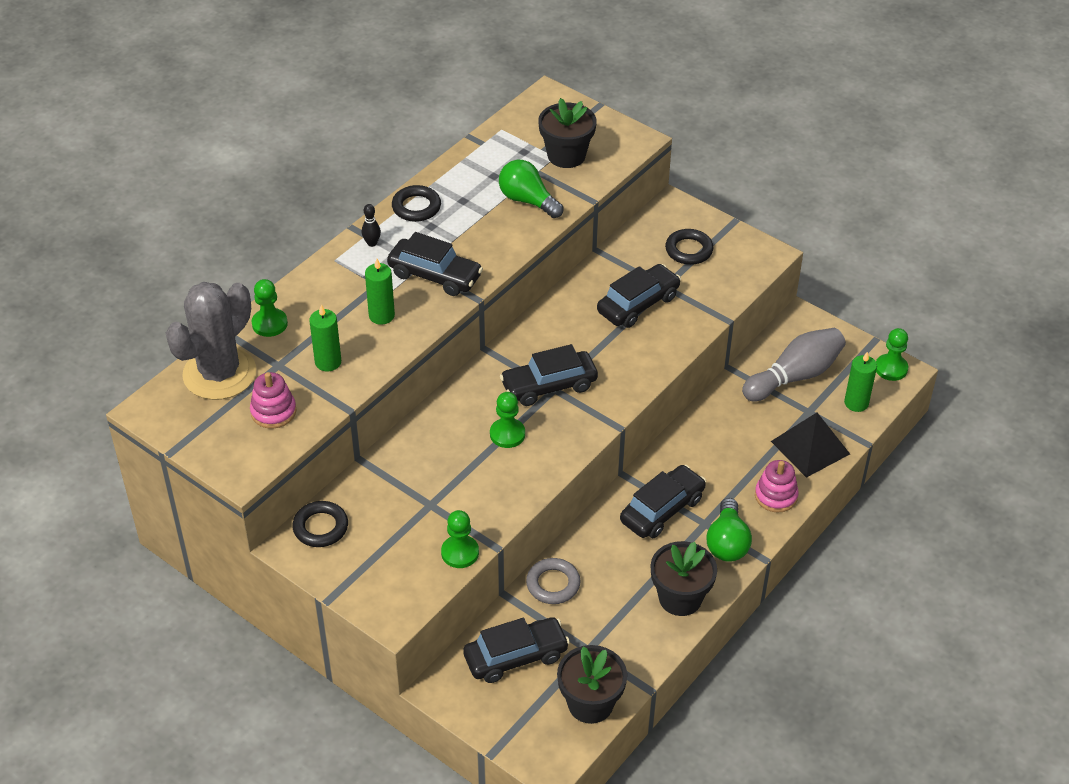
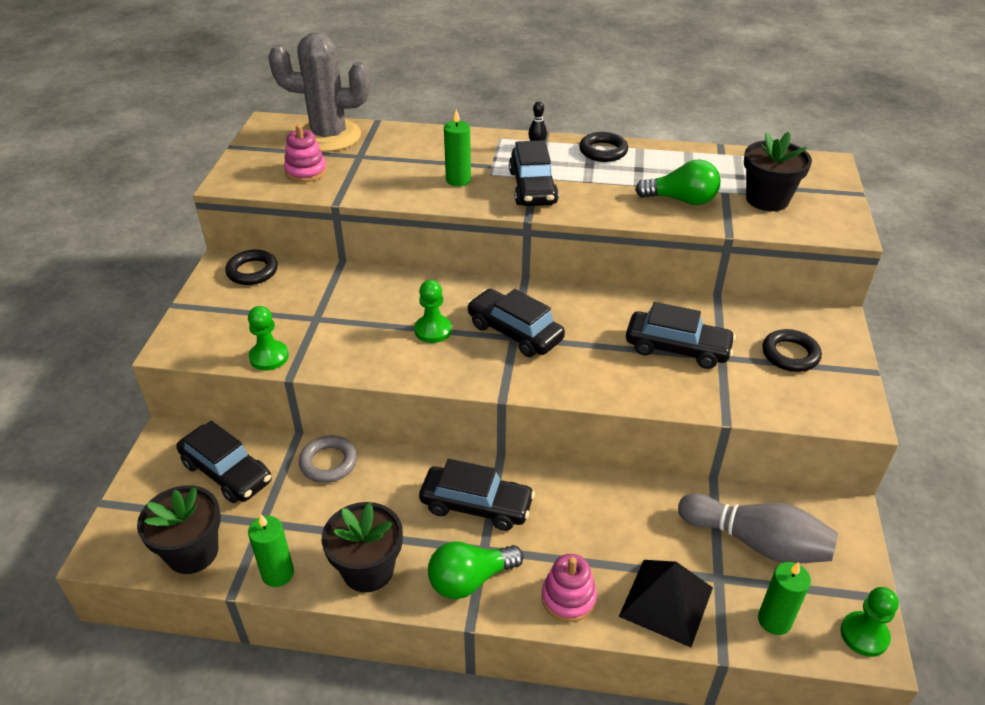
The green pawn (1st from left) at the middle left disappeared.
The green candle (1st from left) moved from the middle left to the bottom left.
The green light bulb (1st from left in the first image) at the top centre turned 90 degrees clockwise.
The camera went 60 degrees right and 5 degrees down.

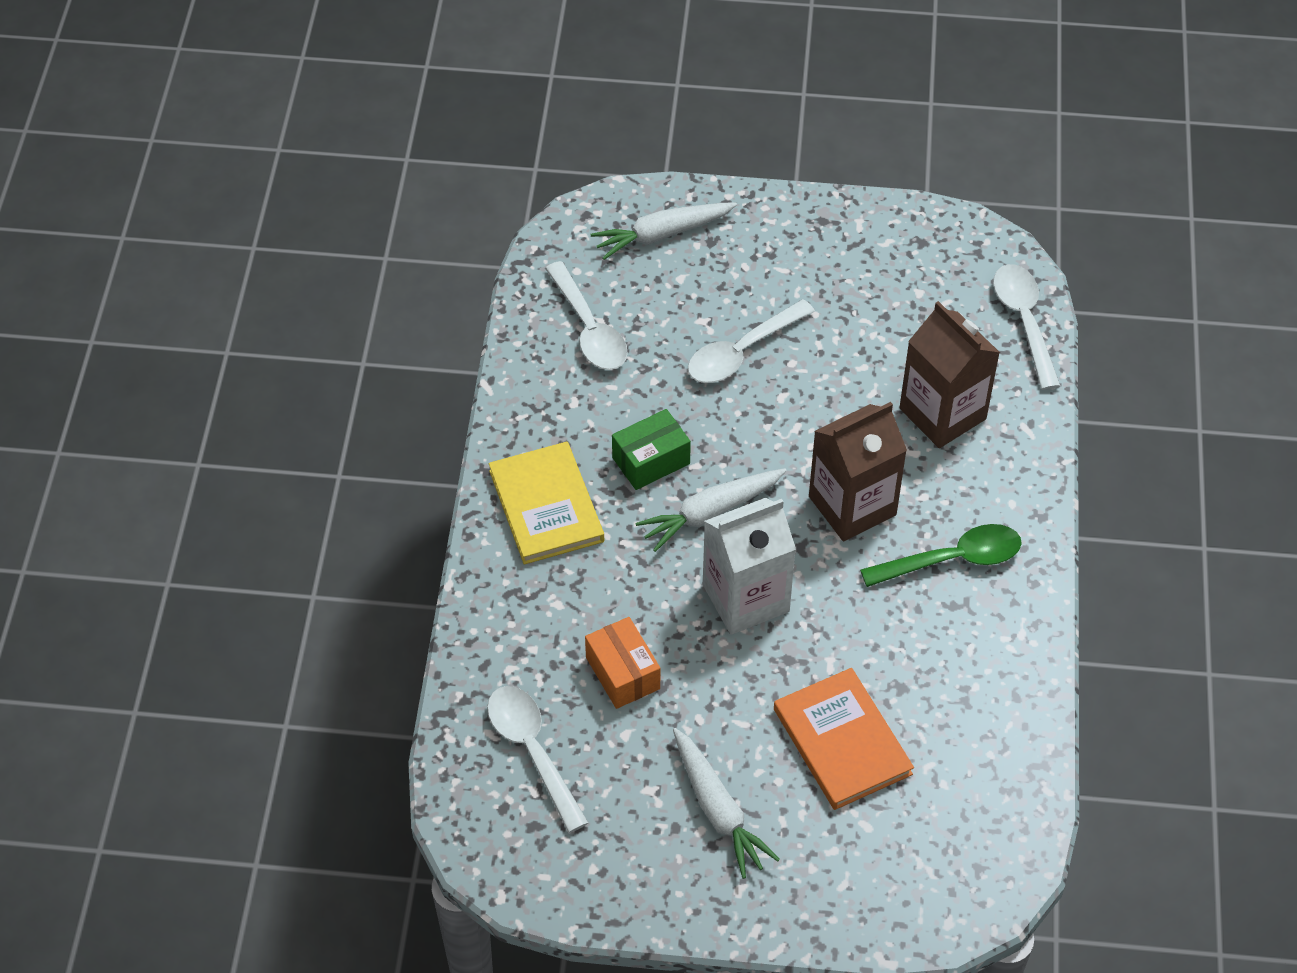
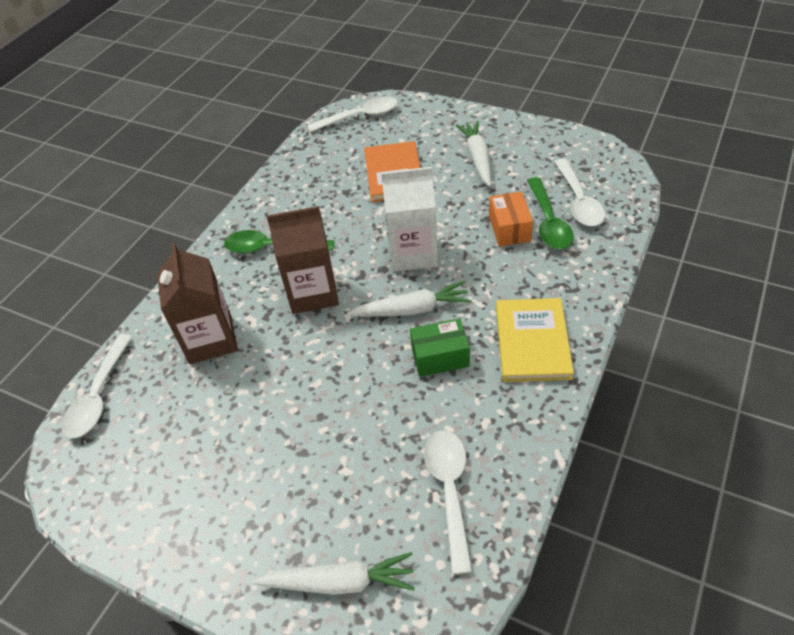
The green spoon (2nd from left) at the middle right appeared.
The white spoon (3rd from left in the first image) moved from the centre to the top centre.
The camera went 155 degrees left and 5 degrees down.

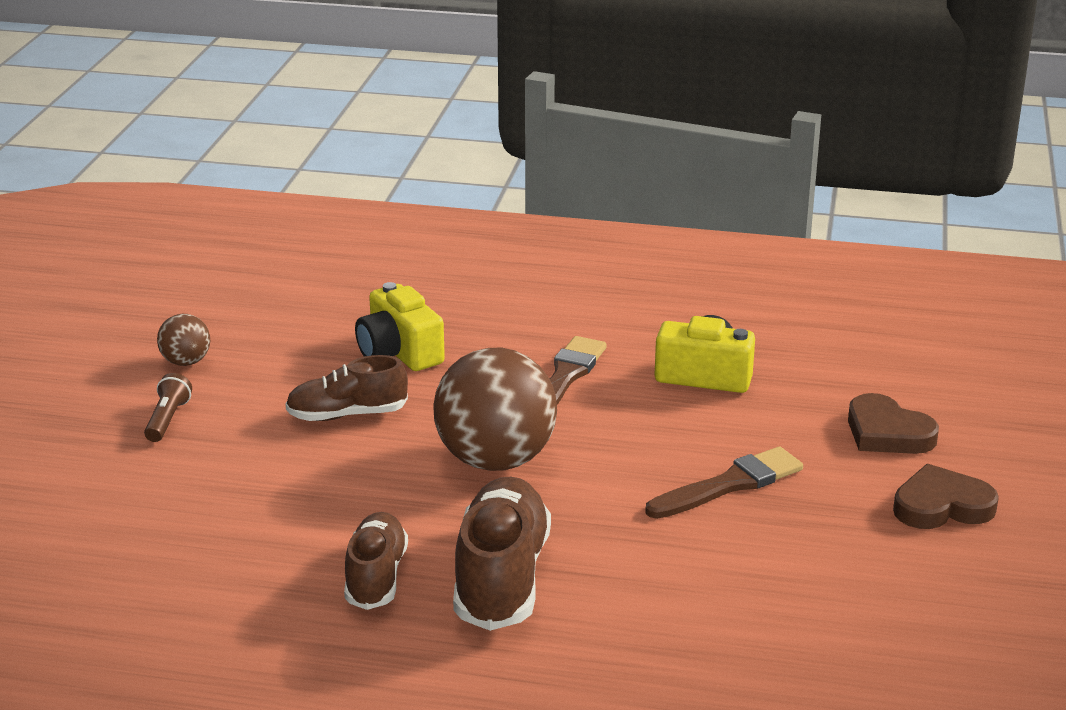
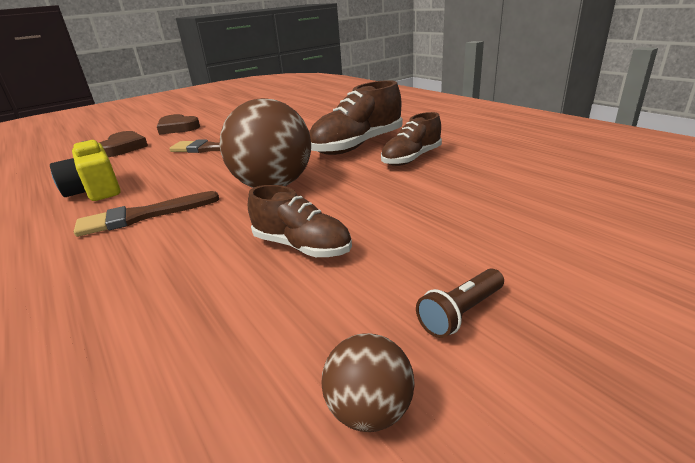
The yellow camera (1st from left) at the centre disappeared.
The camera went 135 degrees left and 0 degrees up.

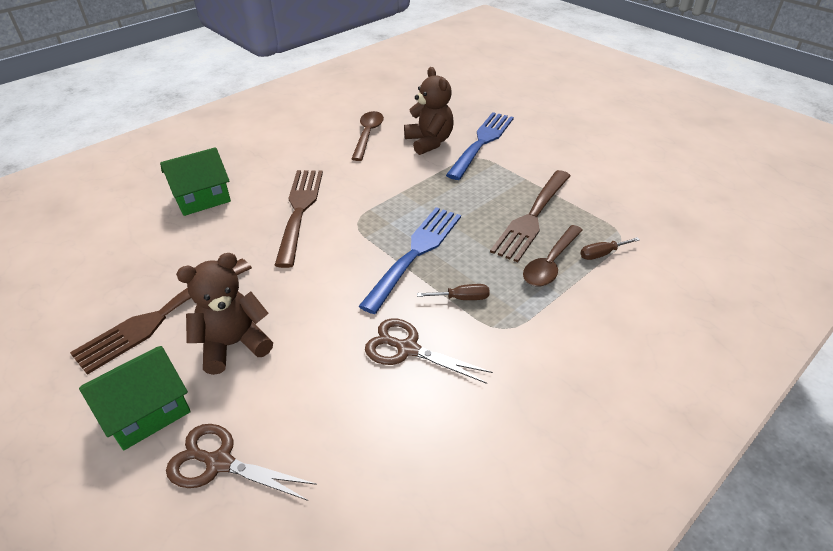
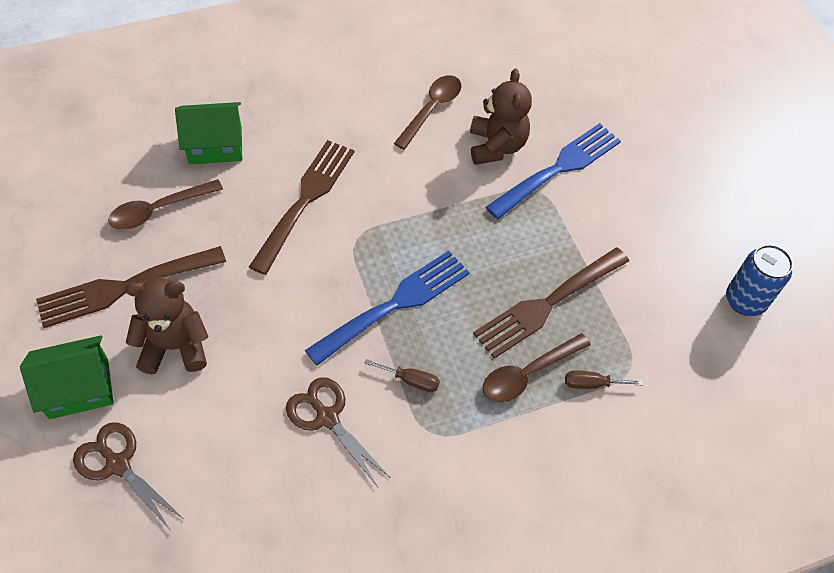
The brown spoon (1st from left) at the middle left appeared.
The blue can at the middle right appeared.
The camera went 20 degrees right and 15 degrees up.

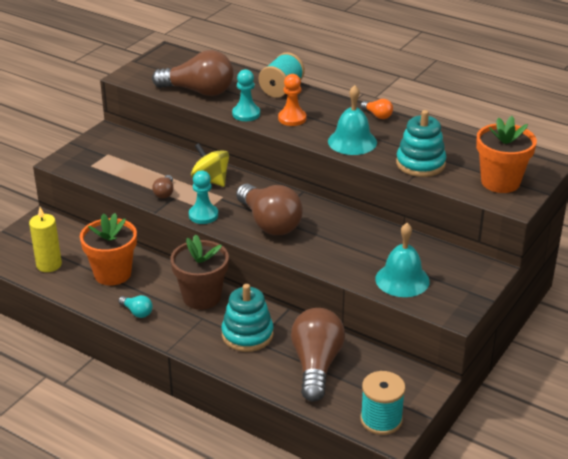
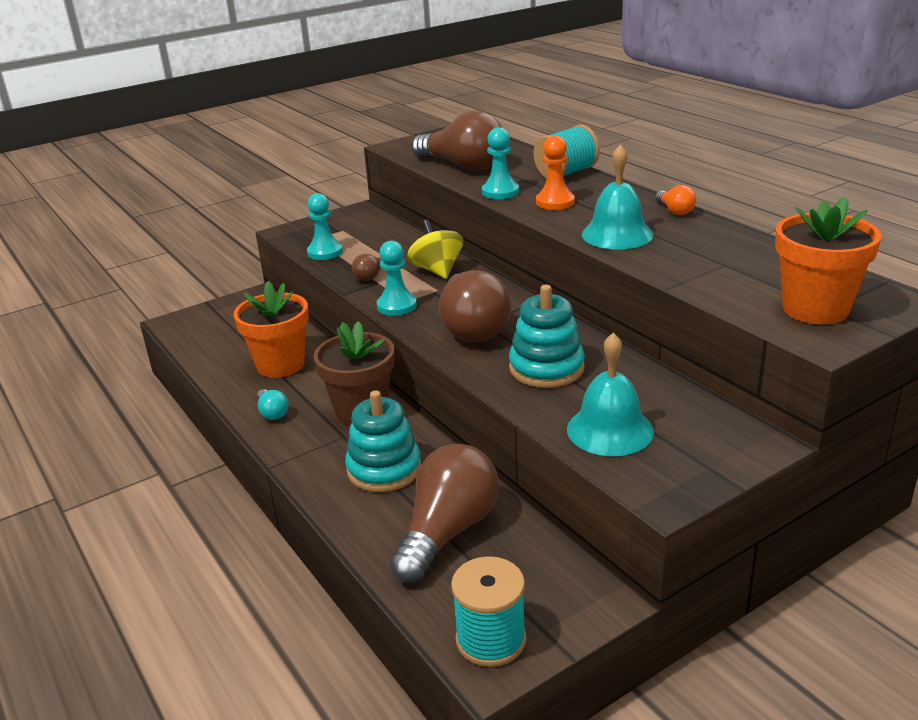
The yellow candle at the middle left disappeared.
The turquoise pawn (1st from left) at the top centre appeared.
The turquoise stacking toy (2nd from left) moved from the top right to the centre.
The camera went 25 degrees right and 5 degrees down.

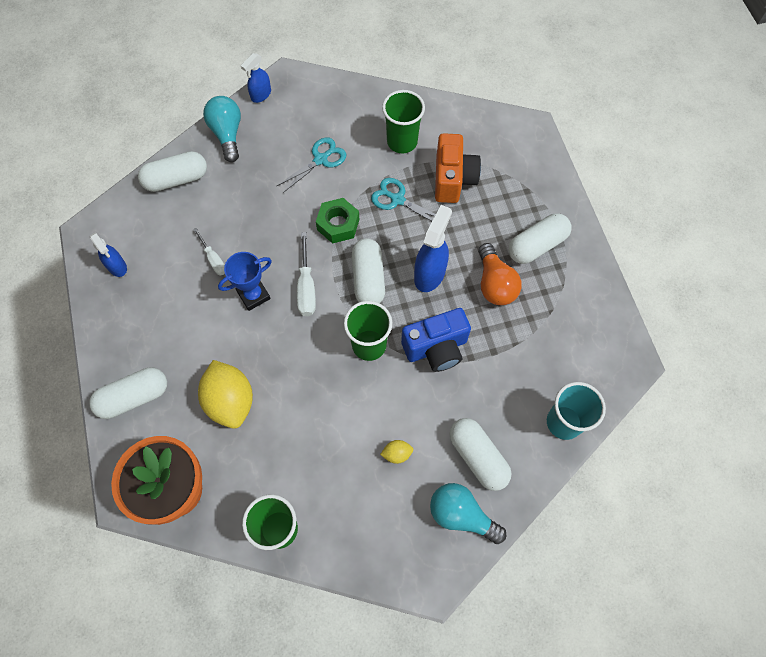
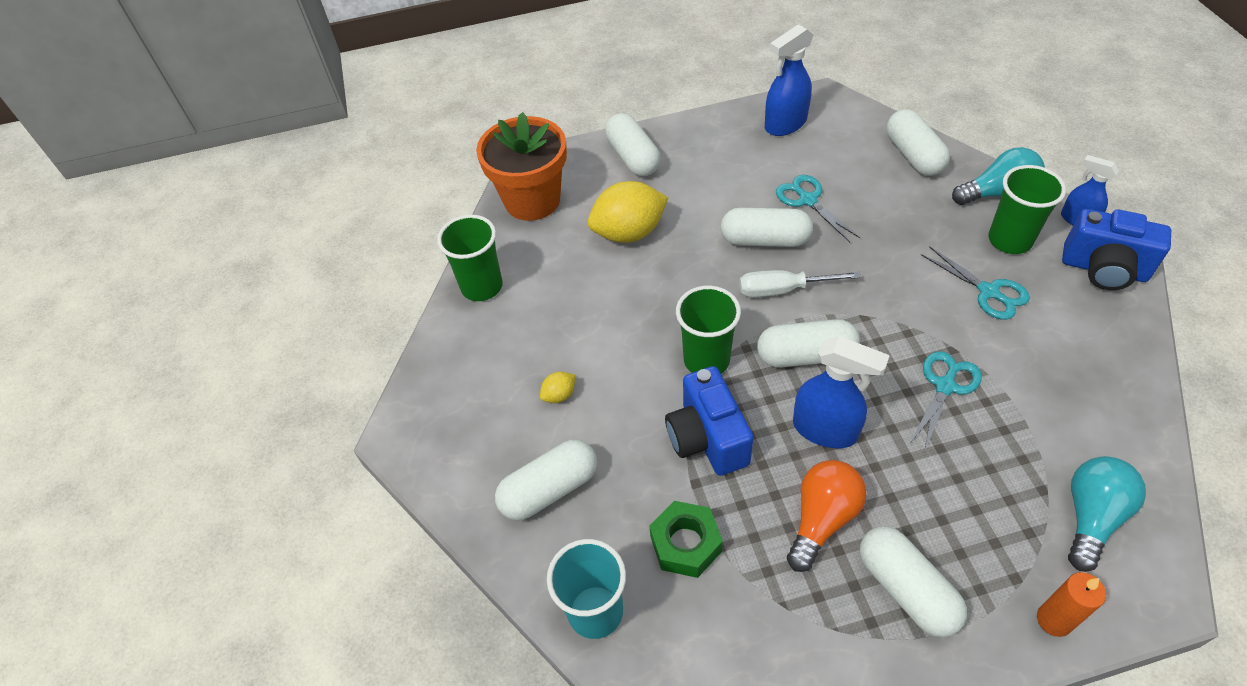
The orange camera at the top centre disappeared.
The orange candle at the bottom right appeared.
The blue camera (2nd from left) at the middle right appeared.
The green nut moved from the centre to the bottom centre.
The green cup (3rd from left) moved from the top centre to the top right.
The turquoise light bulb (2nd from left) moved from the bottom centre to the bottom right.
The white screwdriver (1st from left) at the middle left was replaced by the turquoise scissors (1st from left) at the top centre.
The blue trophy at the middle left was replaced by the white capsule (3rd from left) at the top centre.
The yellow lemon (2nd from left in the first image) at the bottom centre turned 60 degrees clockwise.
The orange light bulb at the centre turned 135 degrees clockwise.
The blue spray bottle (1st from left) at the middle left changed to 1.60 times the size.
The camera went 95 degrees right and 15 degrees down.

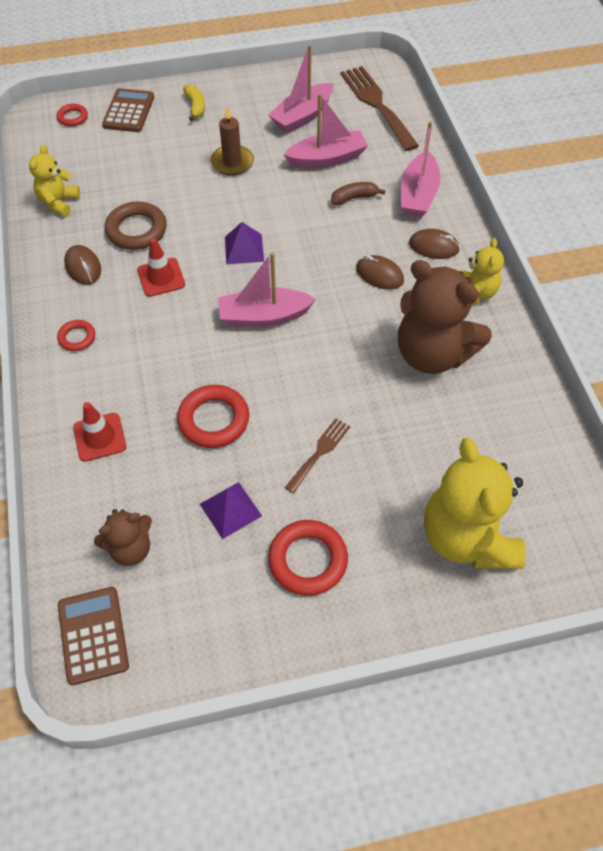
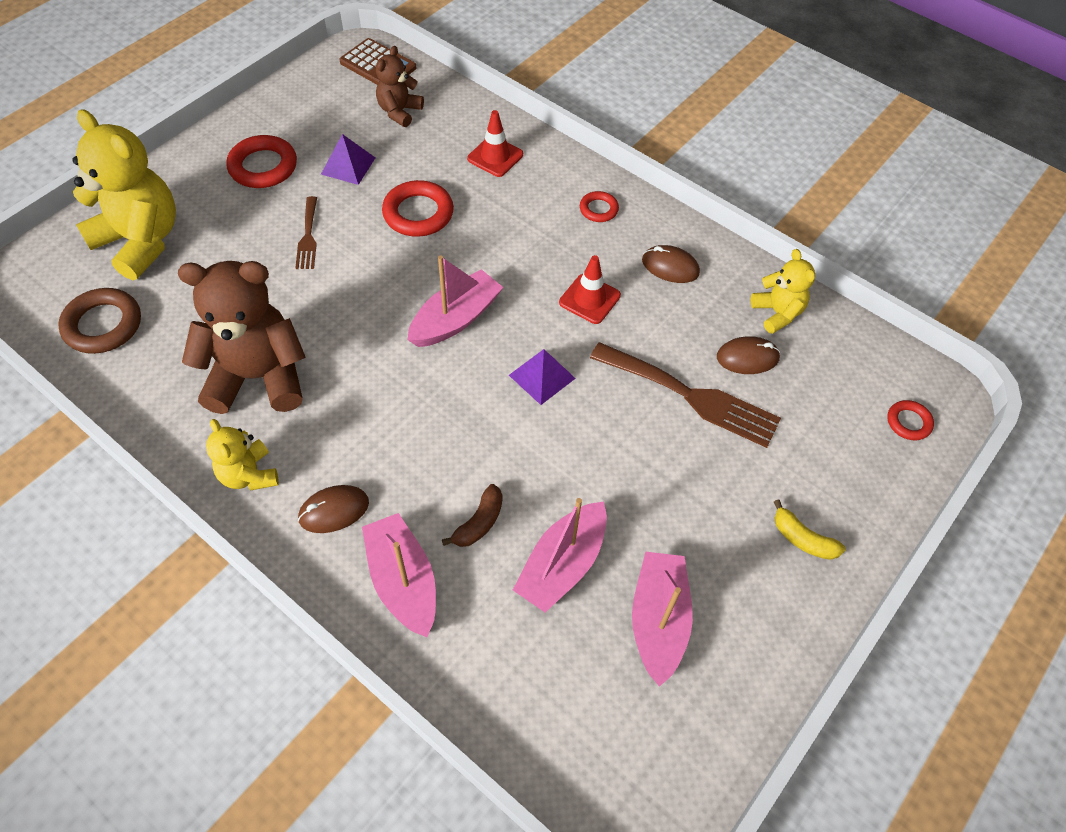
The brown calculator (2nd from left) at the top left disappeared.
The brown candle at the top centre disappeared.
The brown ring moved from the top left to the middle left.
The brown fork (2nd from left) moved from the top centre to the centre.
The brown mouse (2nd from left in the first image) moved from the top centre to the middle right.
The camera went 140 degrees right and 0 degrees up.

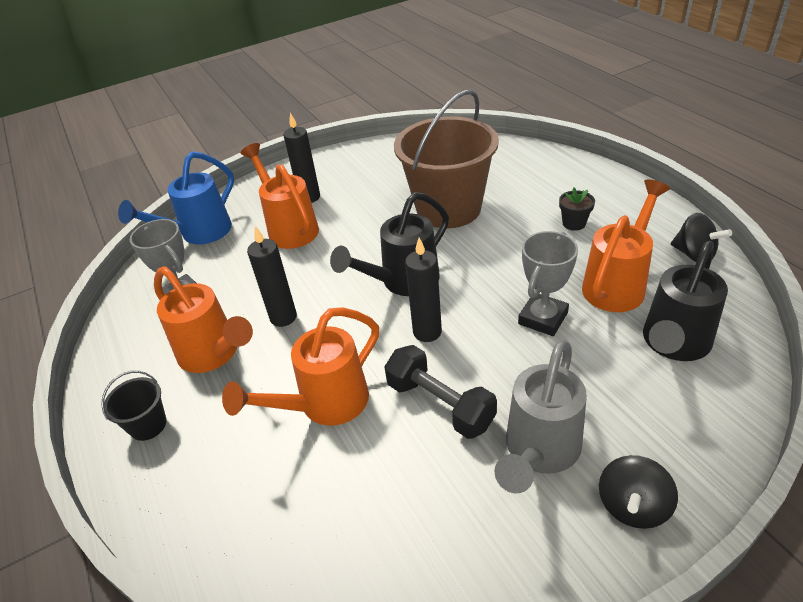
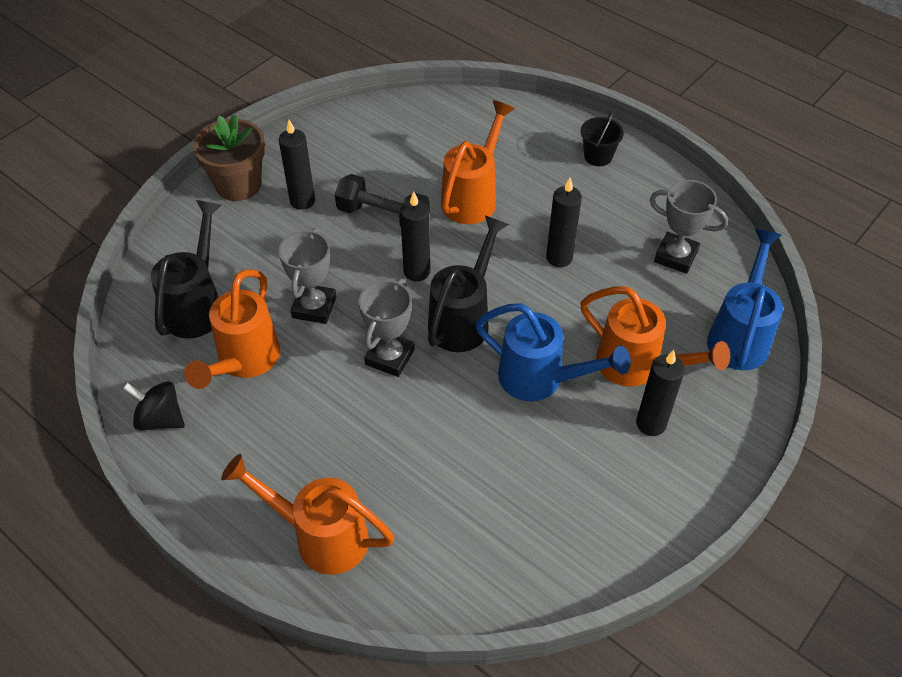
The brown bucket at the top centre disappeared.
The black flower pot at the middle right disappeared.
The grey trophy (2nd from left) at the centre appeared.
The blue watering can (1st from left) at the centre appeared.
The orange watering can (1st from left in the first image) moved from the middle left to the bottom centre.
The grey watering can at the bottom right was replaced by the black candle (1st from left) at the top left.
The black spinning top (1st from left) at the bottom right was replaced by the brown flower pot at the top left.
The camera went 155 degrees right and 10 degrees up.

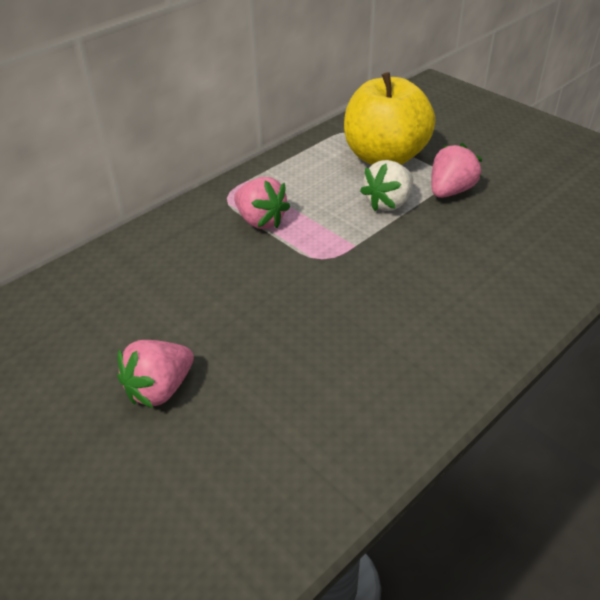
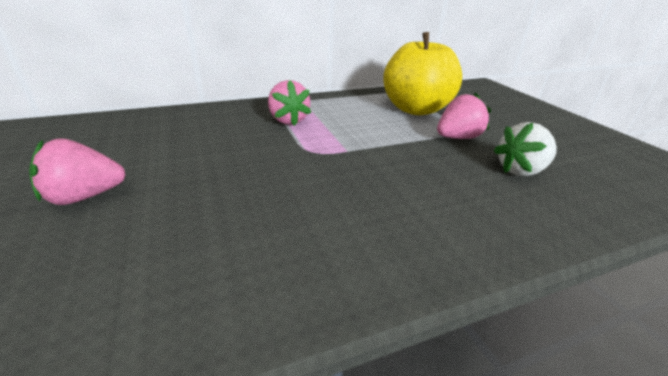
The white strawberry moved from the top centre to the middle right.
The camera went 20 degrees right and 10 degrees down.

